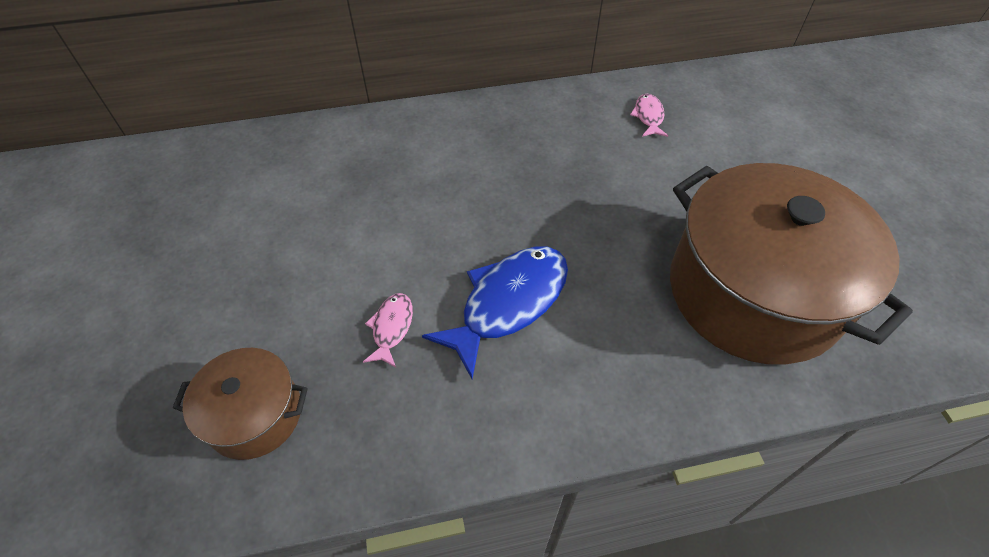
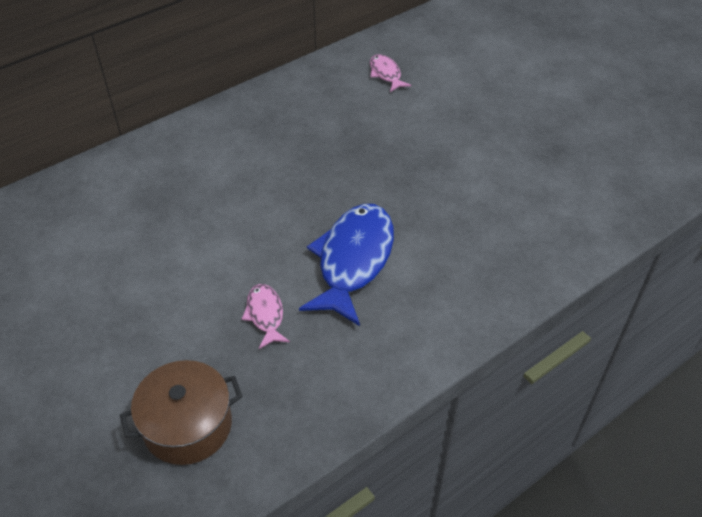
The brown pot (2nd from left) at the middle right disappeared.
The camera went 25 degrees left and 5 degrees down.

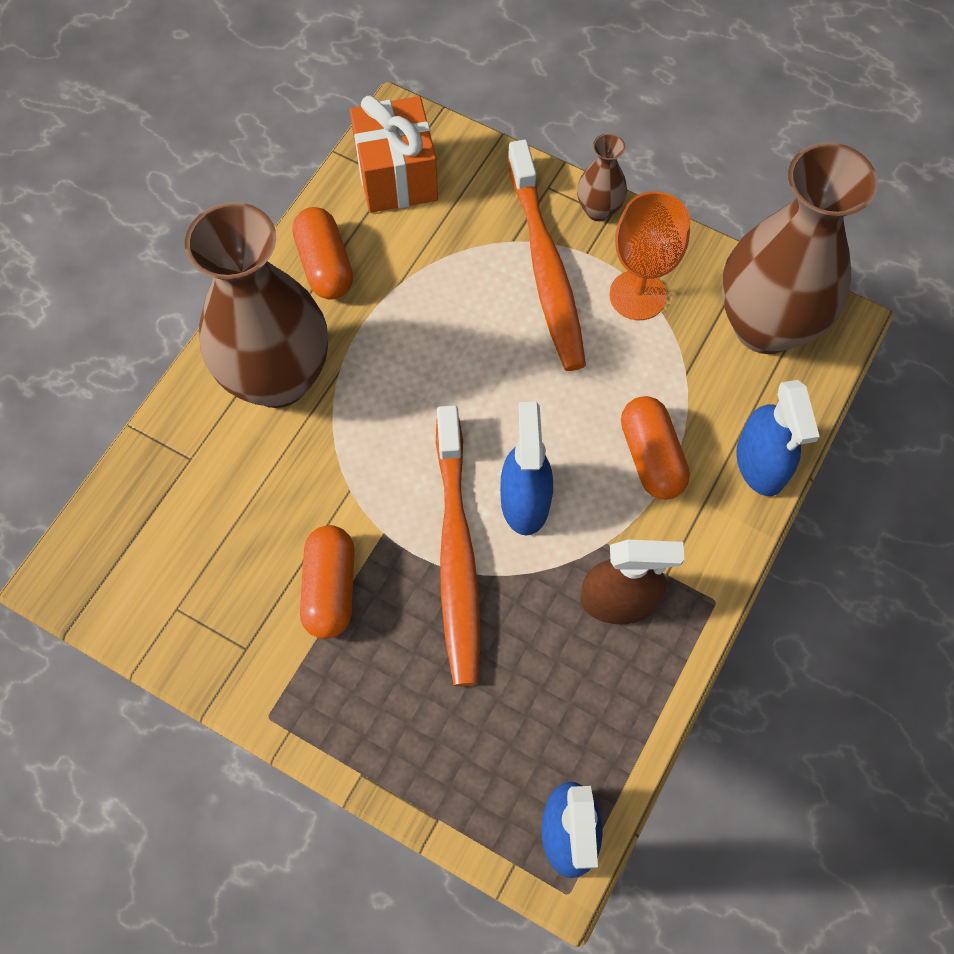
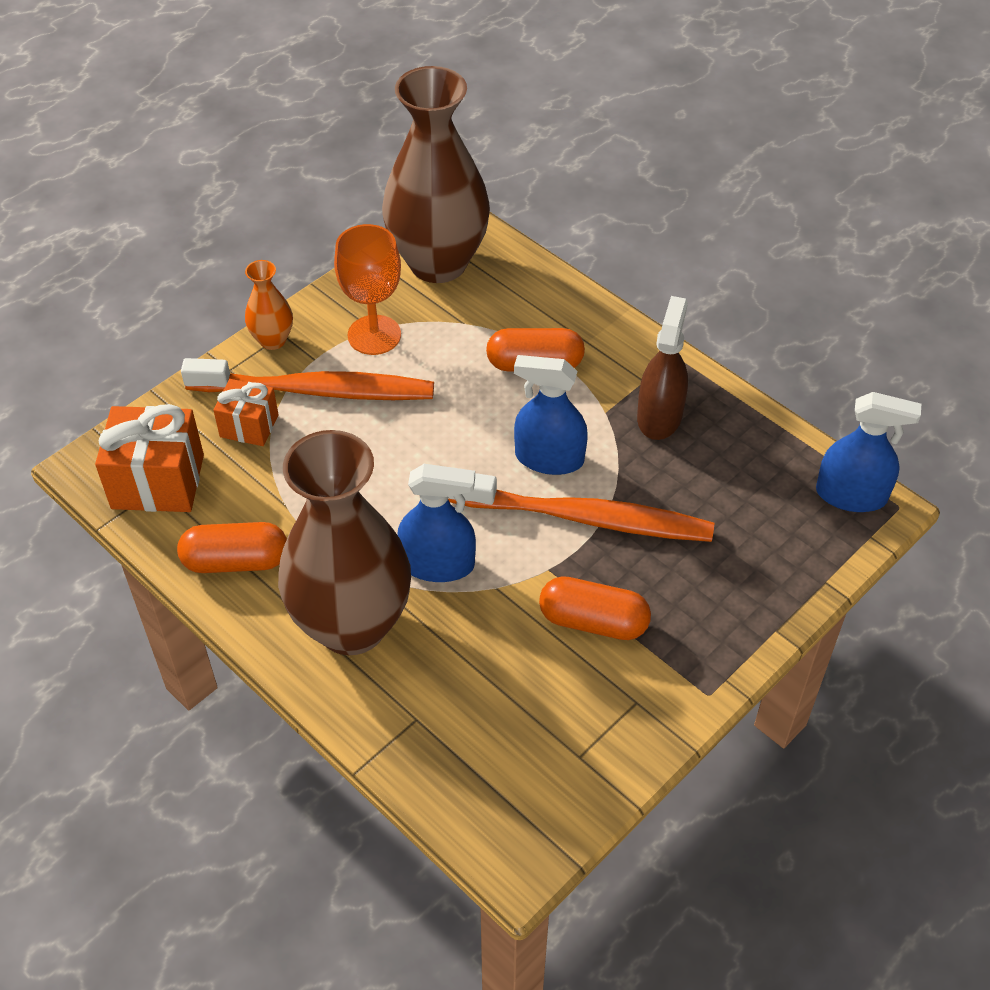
The orange gift (2nd from left) at the middle left appeared.
The blue spray bottle (3rd from left in the first image) moved from the middle right to the centre.
The brown vase (2nd from left) at the top centre became the orange vase at the top left.
The camera went 75 degrees left and 15 degrees down.

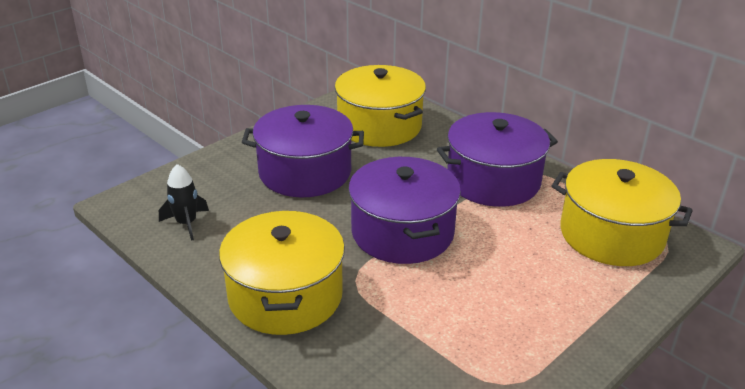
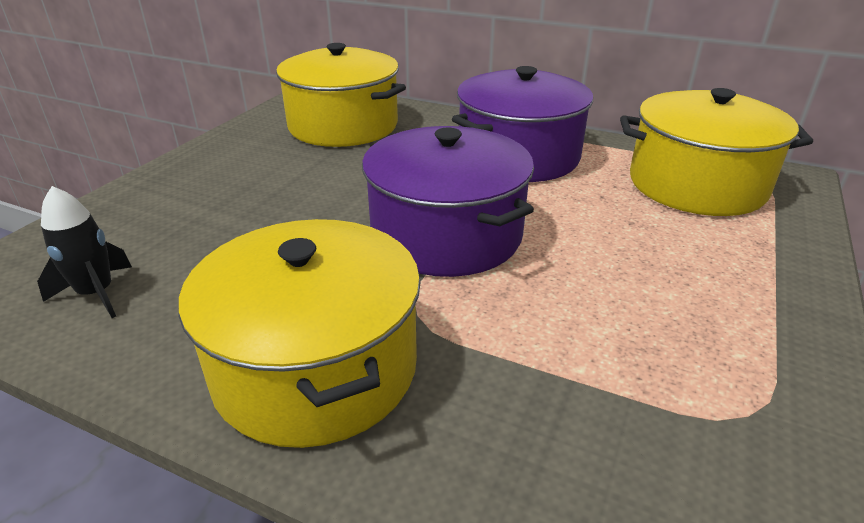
The purple pot (1st from left) at the centre disappeared.
The camera went 20 degrees left and 0 degrees up.

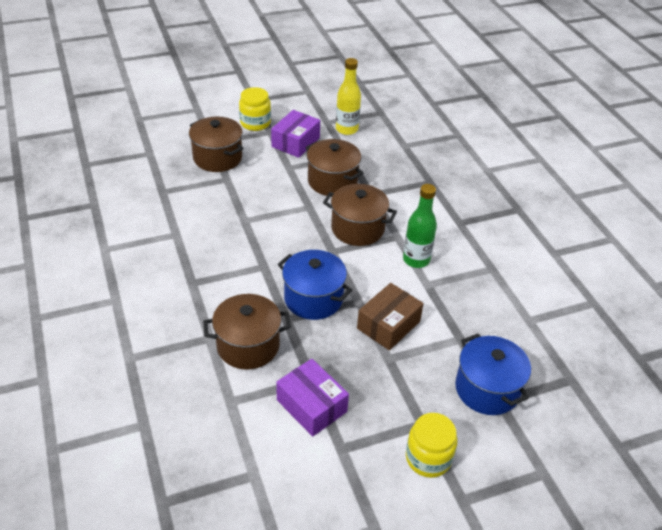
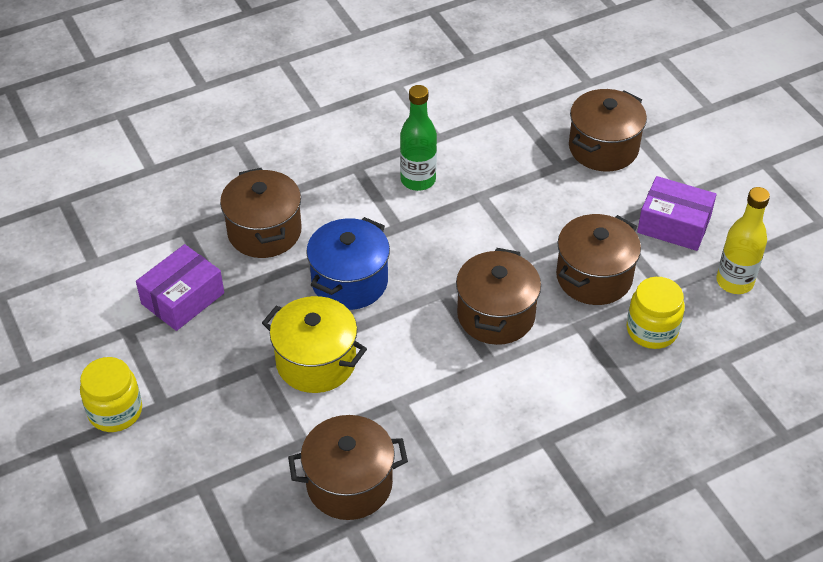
The blue pot (2nd from left) at the bottom right disappeared.
The brown pot (2nd from left) at the bottom centre appeared.
The yellow jar (1st from left in the first image) moved from the top centre to the middle right.
The green bottle moved from the centre to the top centre.
The brown box at the centre was replaced by the yellow pot at the centre.
The camera went 85 degrees right and 5 degrees up.

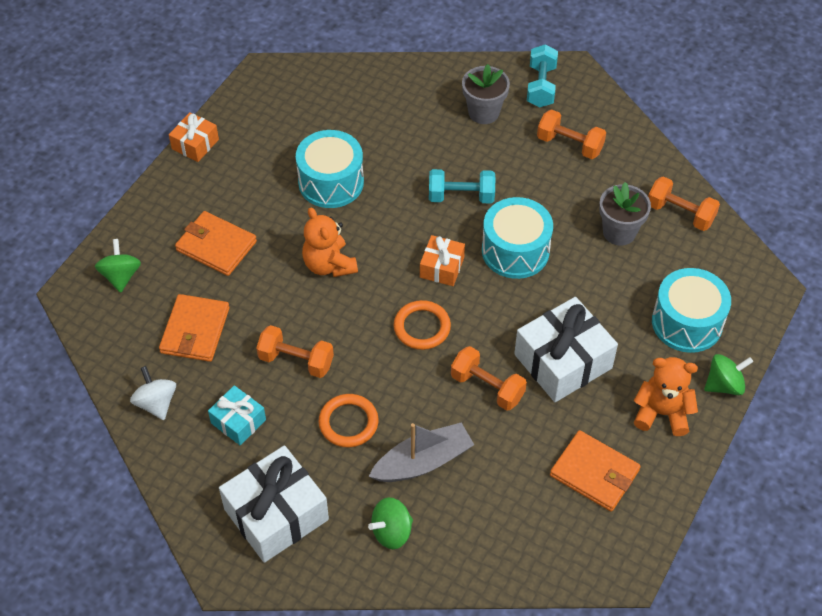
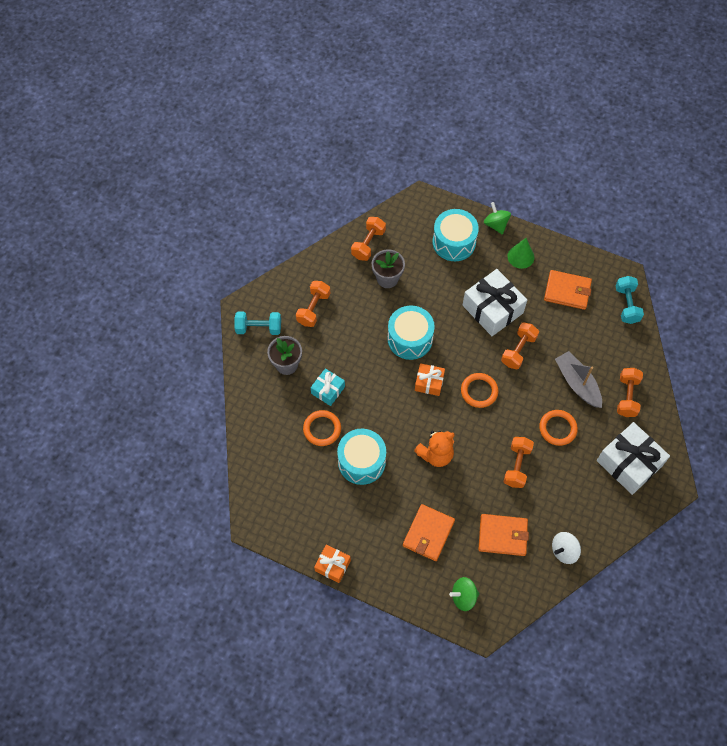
The orange ring (1st from left) at the centre appeared.
The turquoise gift moved from the bottom left to the centre.
The turquoise dumbbell (1st from left in the first image) moved from the top centre to the middle right.
The green spinning top (2nd from left) at the bottom centre was replaced by the orange dumbbell (5th from left) at the middle right.
The orange teddy bear (2nd from left) at the middle right was replaced by the green cone at the middle right.
The orange wallet (3rd from left) at the bottom right turned 75 degrees clockwise.
The camera went 95 degrees left and 10 degrees up.

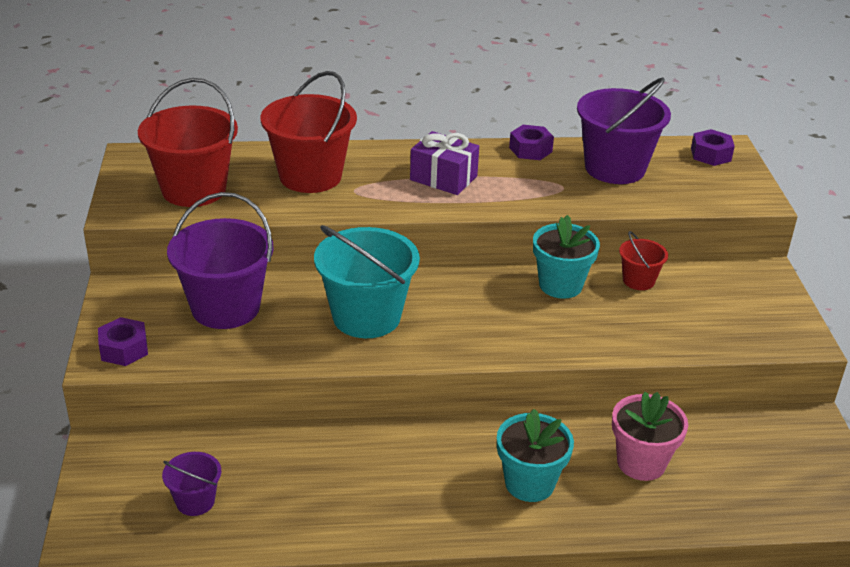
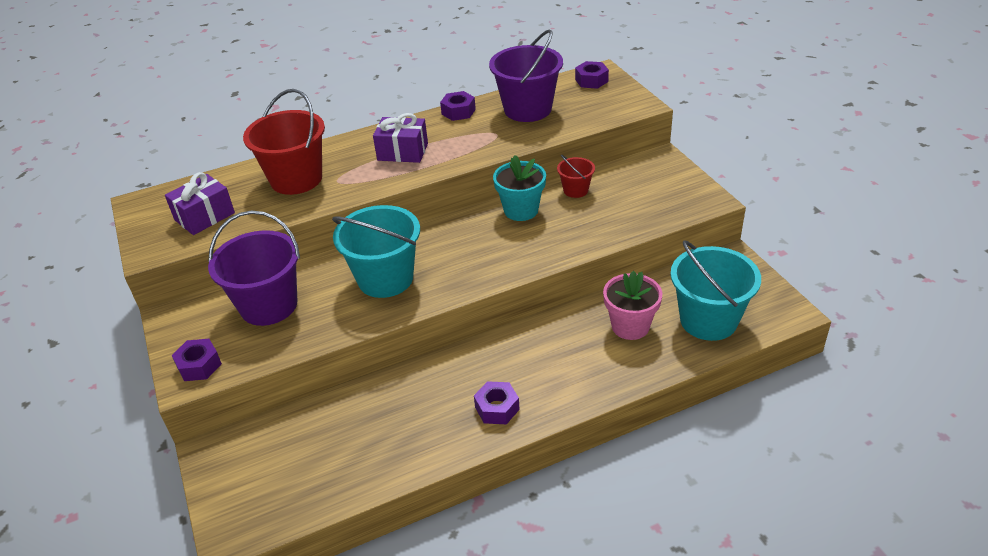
The purple bucket (1st from left) at the bottom left disappeared.
The turquoise flower pot (1st from left) at the bottom centre disappeared.
The purple nut (3rd from left) at the bottom centre appeared.
The turquoise bucket (2nd from left) at the middle right appeared.
The red bucket (1st from left) at the top left was replaced by the purple gift (1st from left) at the middle left.
The camera went 15 degrees left and 5 degrees up.

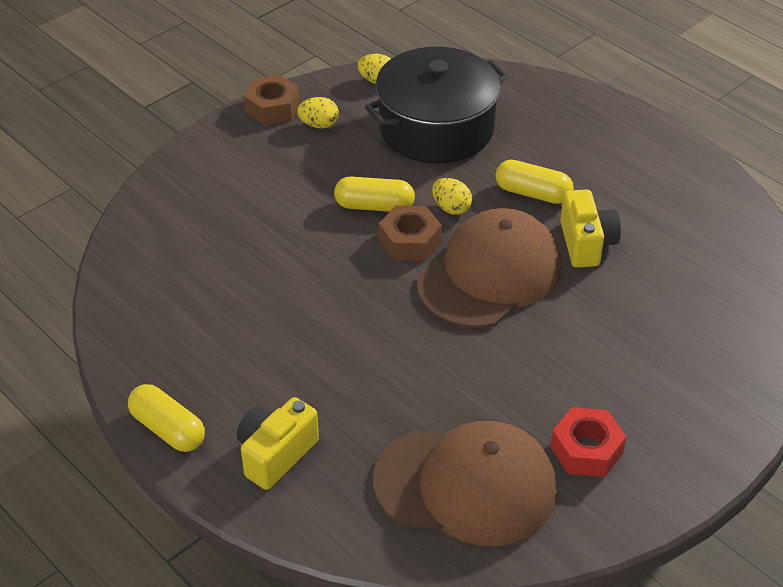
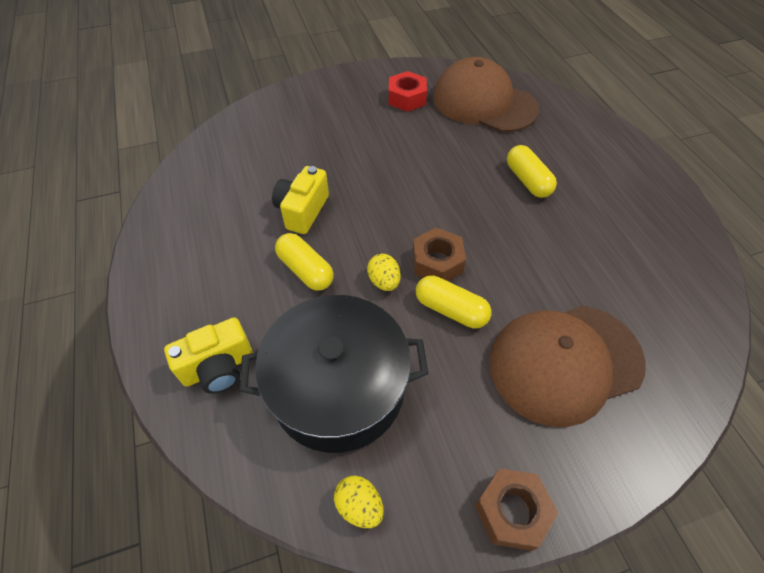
The yellow egg (1st from left) at the top centre disappeared.
The yellow capsule (1st from left in the first image) moved from the bottom left to the top right.
The yellow camera (1st from left) moved from the bottom centre to the middle left.
The brown cap (2nd from left) moved from the centre to the middle right.
The camera went 155 degrees left and 10 degrees up.

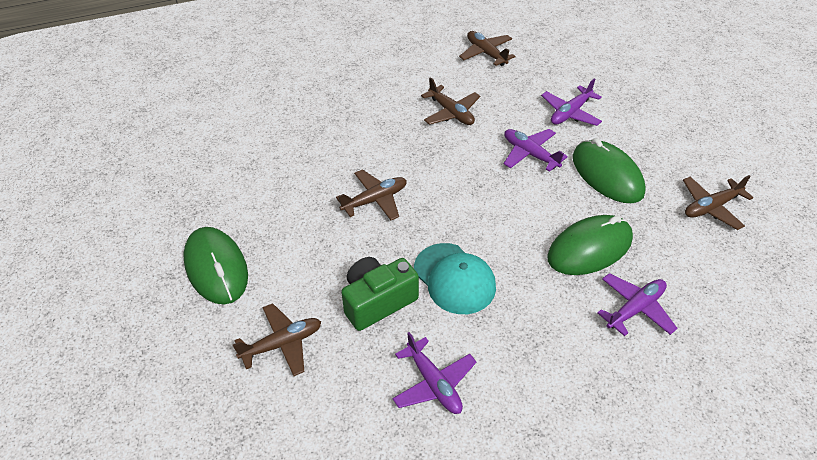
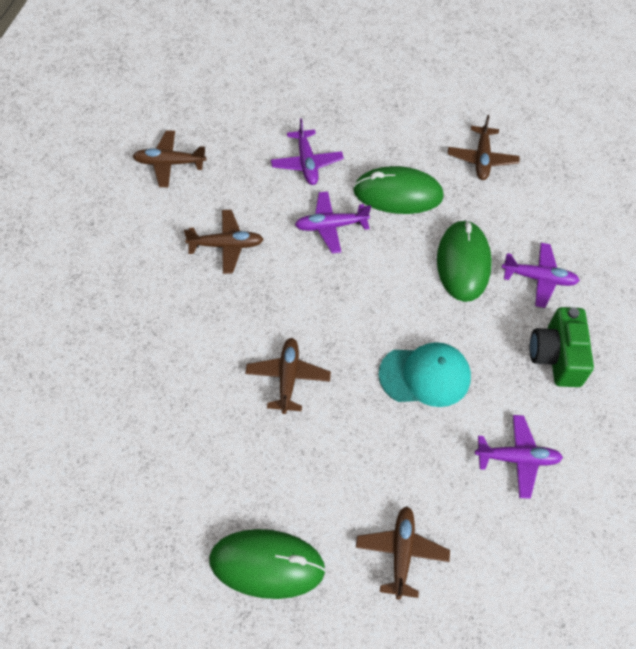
The green camera moved from the centre to the middle right.
The purple plane (4th from left) at the middle right turned 105 degrees clockwise.
The camera went 60 degrees left and 10 degrees up.

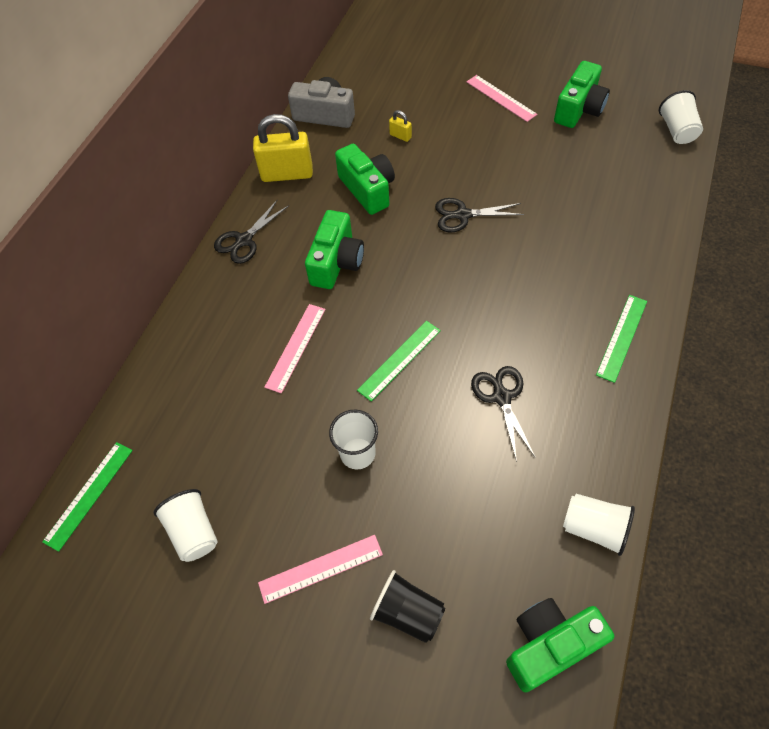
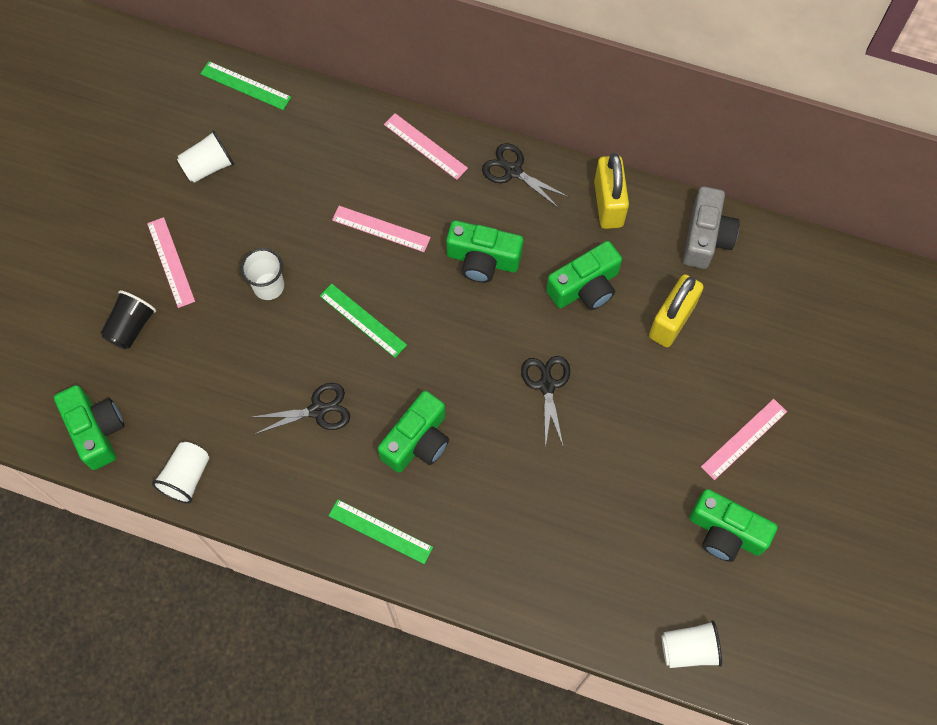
The green camera (2nd from left) at the centre appeared.
The pink ruler (3rd from left) at the top centre appeared.
The yellow padlock (2nd from left) at the top centre changed to 2.28 times the size.
The camera went 85 degrees right and 10 degrees up.

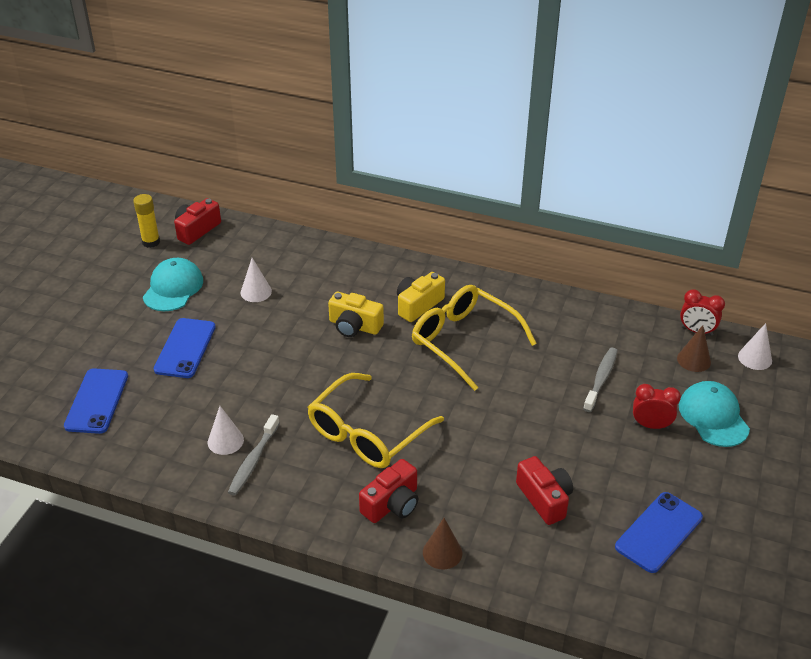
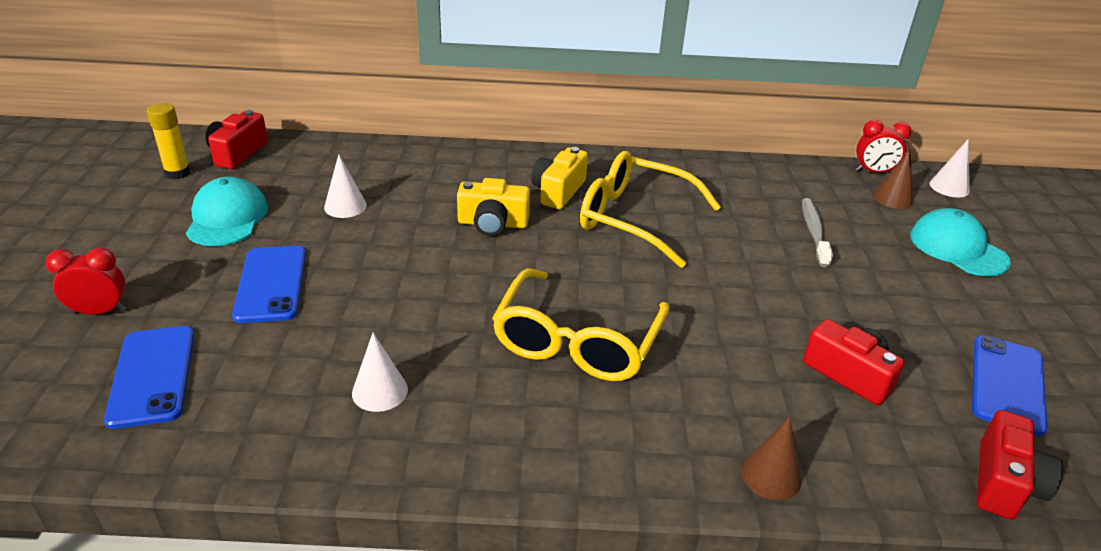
The grey toothbrush (1st from left) at the bottom left disappeared.
The red camera (2nd from left in the first image) moved from the bottom centre to the bottom right.
The red clock (1st from left) moved from the middle right to the middle left.
The camera went 20 degrees left and 5 degrees down.

